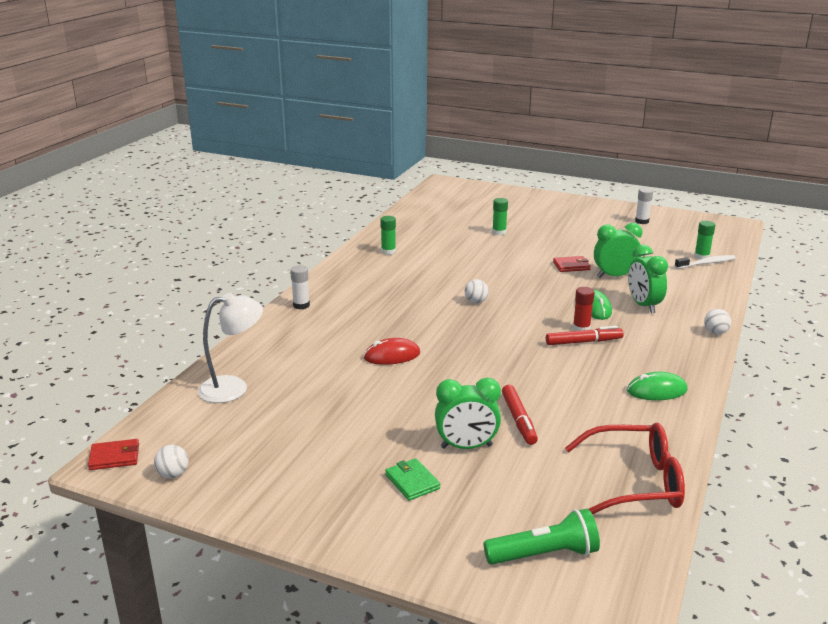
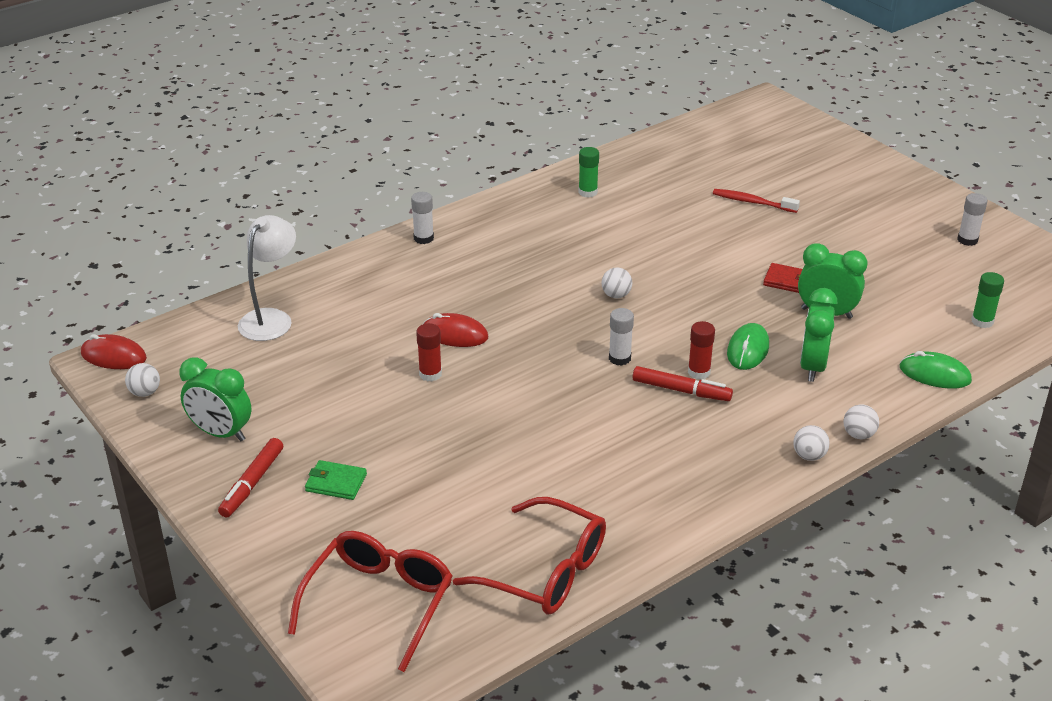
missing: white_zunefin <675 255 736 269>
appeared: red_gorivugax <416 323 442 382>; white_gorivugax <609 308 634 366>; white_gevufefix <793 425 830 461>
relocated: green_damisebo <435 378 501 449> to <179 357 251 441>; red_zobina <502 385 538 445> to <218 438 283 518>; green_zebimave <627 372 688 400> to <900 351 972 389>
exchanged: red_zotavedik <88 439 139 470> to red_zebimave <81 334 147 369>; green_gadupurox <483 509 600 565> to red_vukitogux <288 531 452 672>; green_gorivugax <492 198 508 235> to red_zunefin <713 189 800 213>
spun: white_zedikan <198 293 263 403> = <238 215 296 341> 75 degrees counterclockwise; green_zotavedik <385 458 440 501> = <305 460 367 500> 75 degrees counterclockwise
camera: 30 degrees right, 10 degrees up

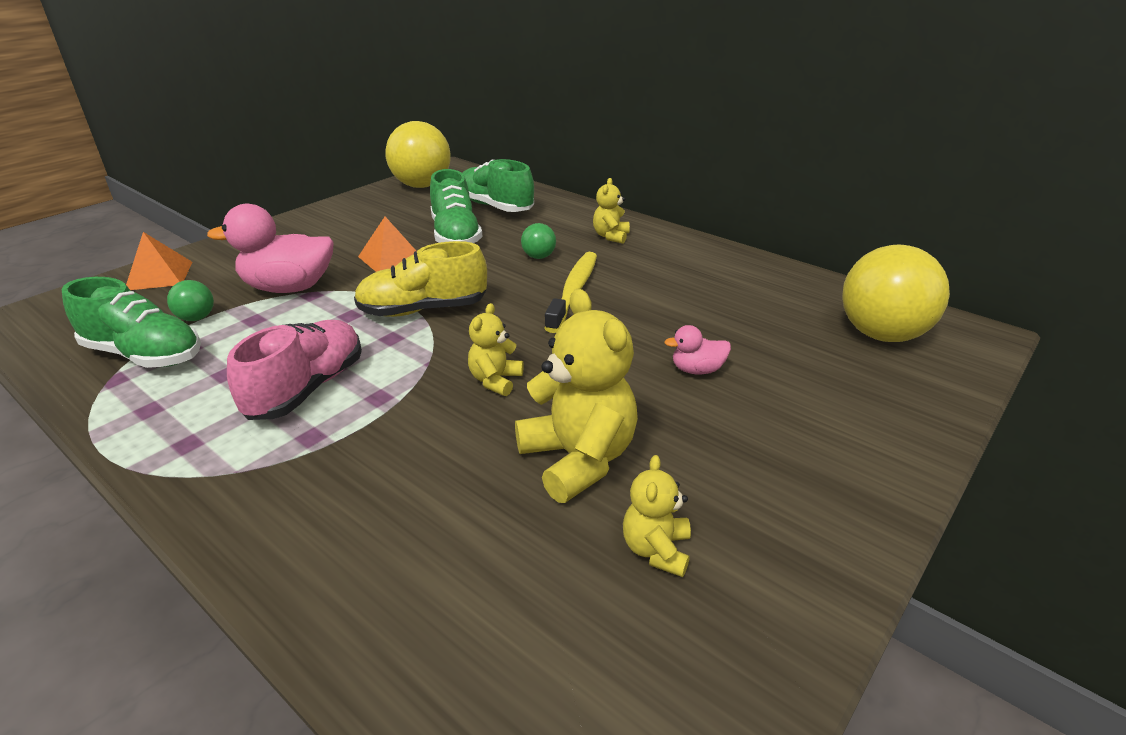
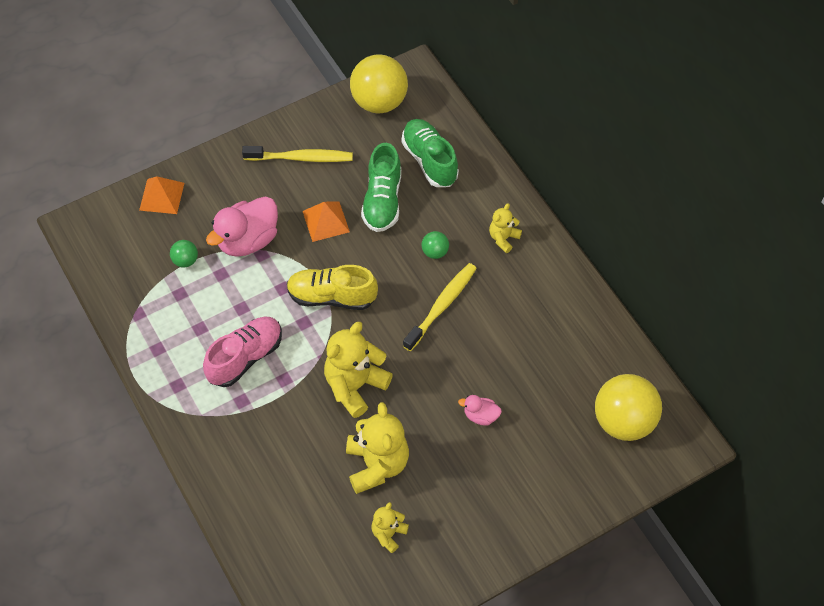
missing: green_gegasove <62 277 201 368>
appeared: yellow_zunefin <242 146 353 162>
spun: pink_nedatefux <207 204 334 293> = <206 196 278 257> 60 degrees counterclockwise
size: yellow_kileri <468 303 523 396> = <324 322 393 418> x1.88
camera: 20 degrees right, 25 degrees up

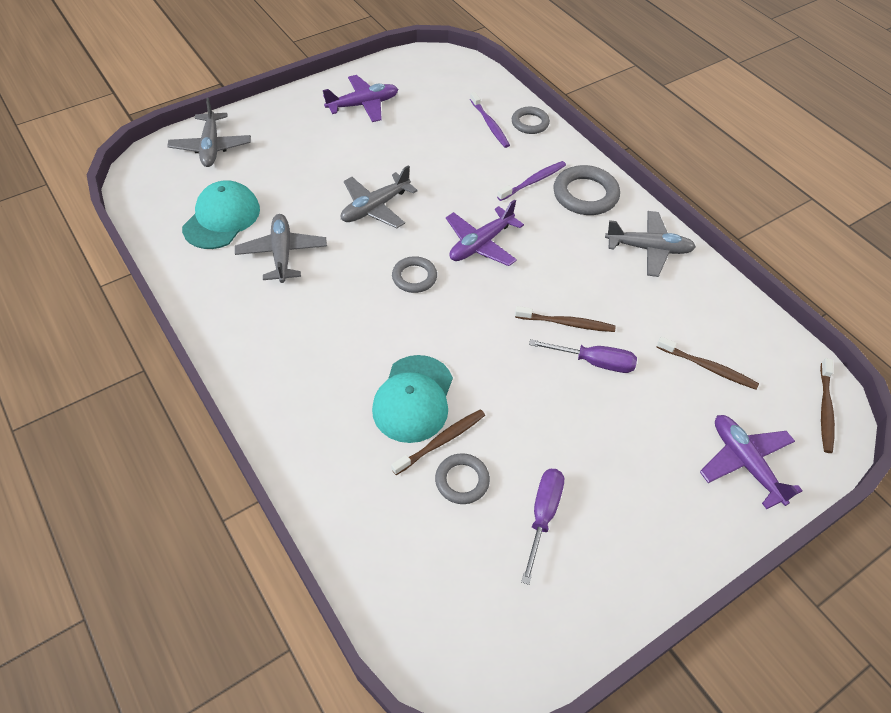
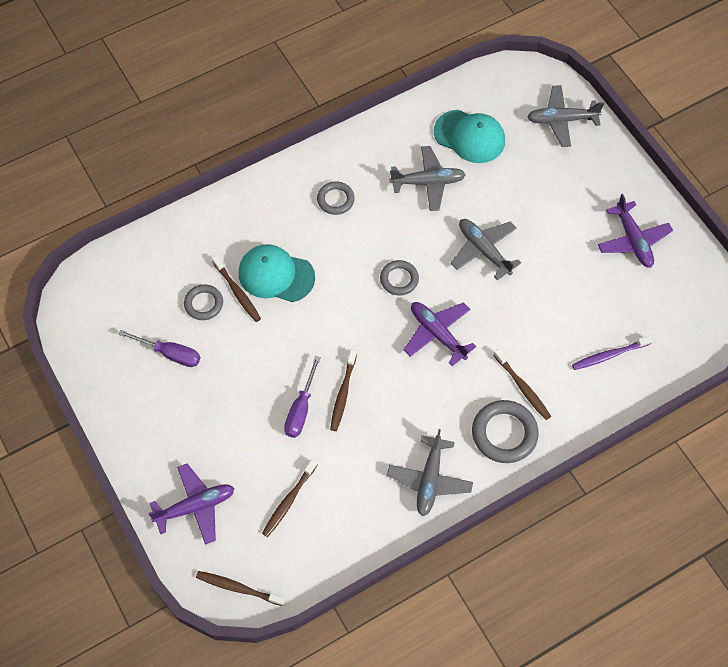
relocated: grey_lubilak <512 107 550 134> to <317 181 355 215>
colour: purple_zunefin <497 161 566 201> to brown_zunefin <494 349 551 420>
camera: 95 degrees right, 10 degrees up

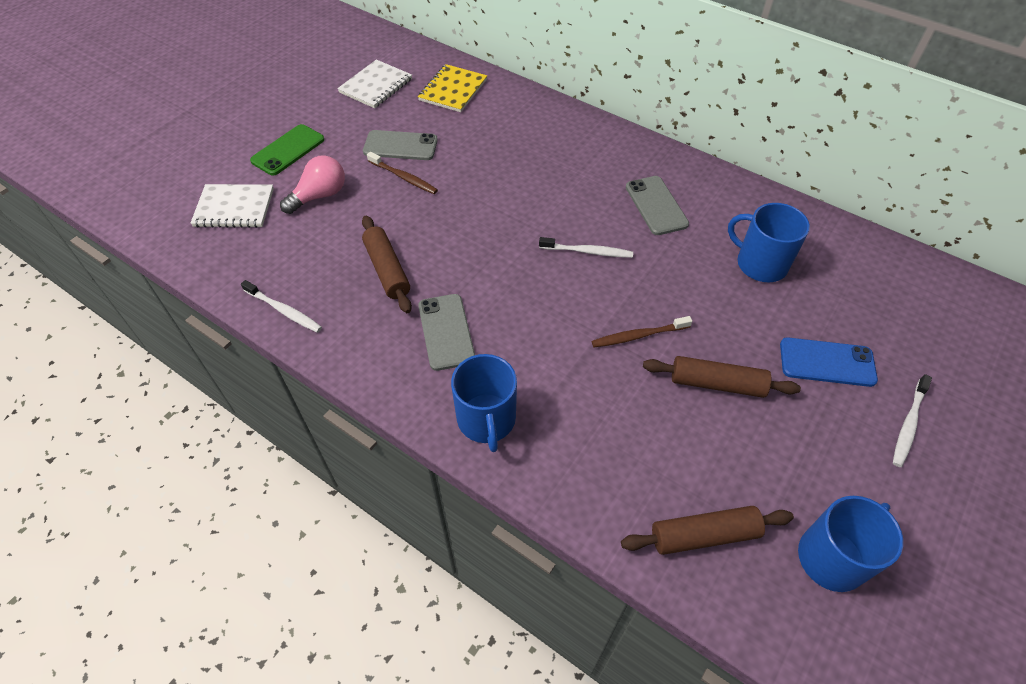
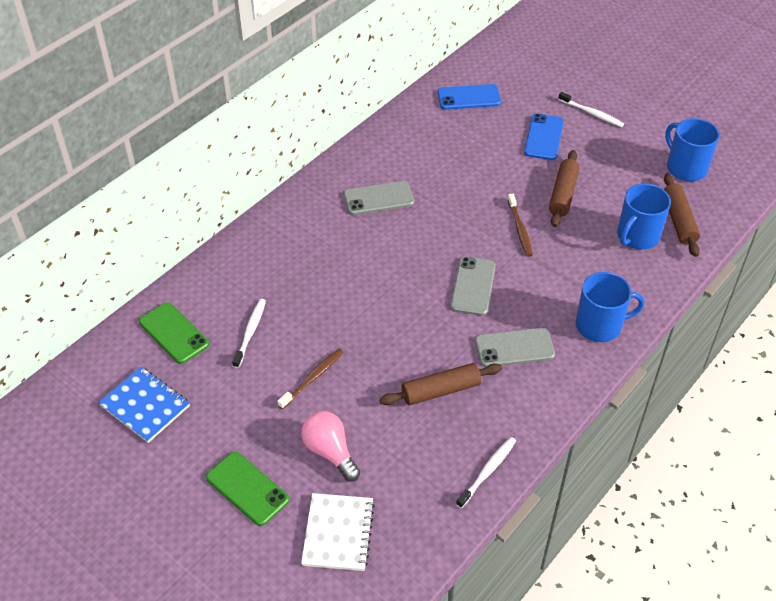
appeared: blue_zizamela <438 84 501 110>
relocated: grey_zizamela <363 130 438 160> to <450 257 496 316>; white_zunefin <539 237 633 258> to <232 299 266 368>; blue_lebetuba <728 203 810 282> to <617 183 671 250>
exchanged: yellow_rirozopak <418 64 487 112> to green_zizamela <139 302 209 364>
colour: white_rirozopak <337 60 412 108> to blue_rirozopak <98 367 190 443>
camera: 85 degrees left, 5 degrees down

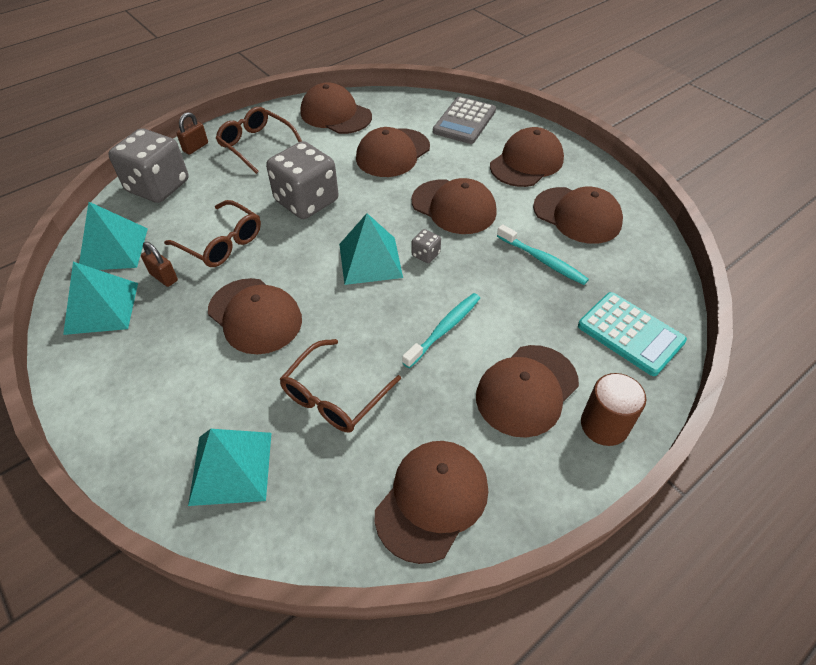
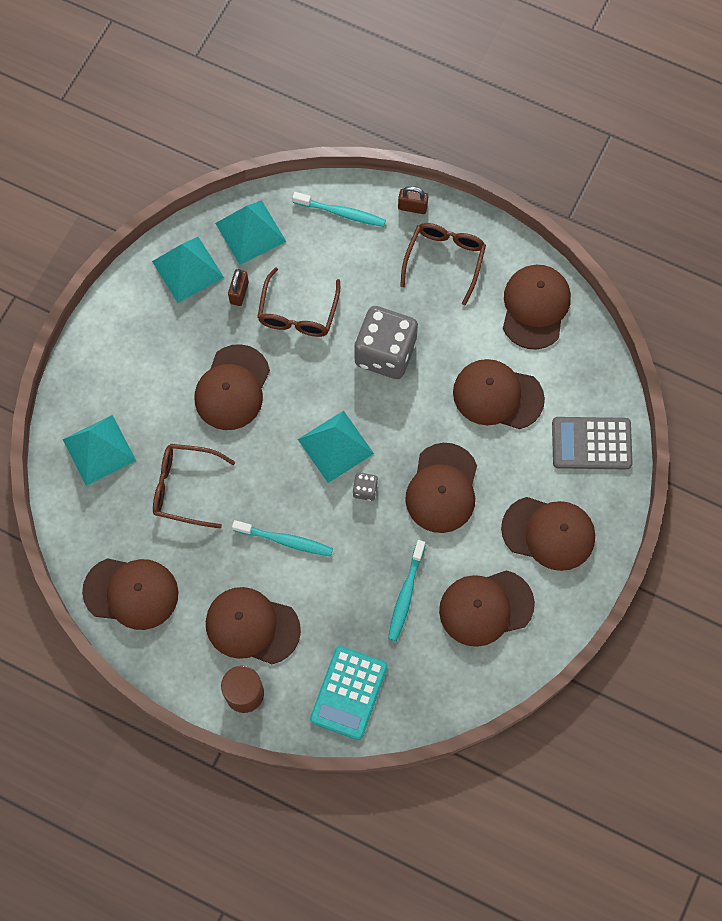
exchanged: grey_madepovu <108 128 189 203> to turquoise_zunefin <292 192 386 227>
spun: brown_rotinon <533 187 623 244> = <439 570 535 647> 60 degrees clockwise
camera: 65 degrees right, 20 degrees up

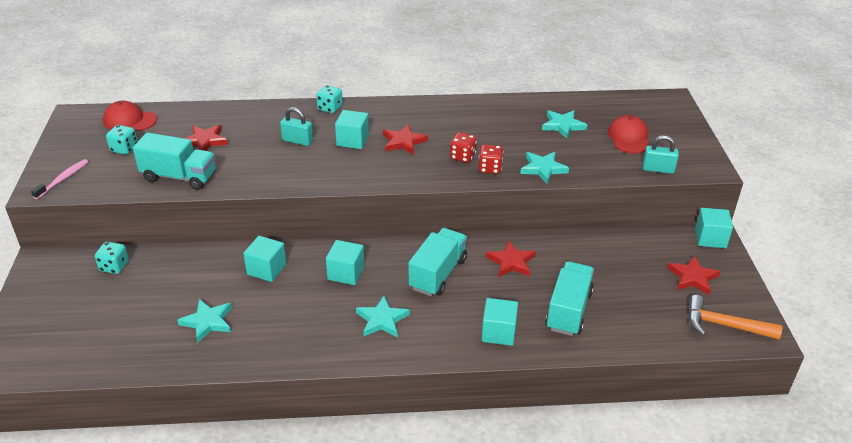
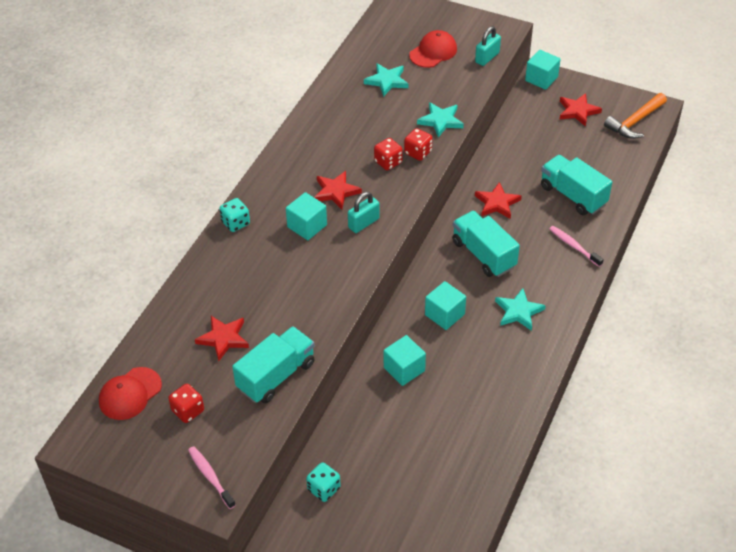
missing: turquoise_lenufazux <177 299 232 343>
relocated: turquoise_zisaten <280 107 313 146> to <348 192 380 233>
exchanged: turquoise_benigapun <482 298 518 346> to pink_zunefin <549 226 604 267>
colour: turquoise_madepovu <106 125 138 155> to red_madepovu <168 384 204 423>
spun: red_rotinon <608 115 649 154> = <409 30 457 68> 105 degrees clockwise
camera: 60 degrees left, 10 degrees up

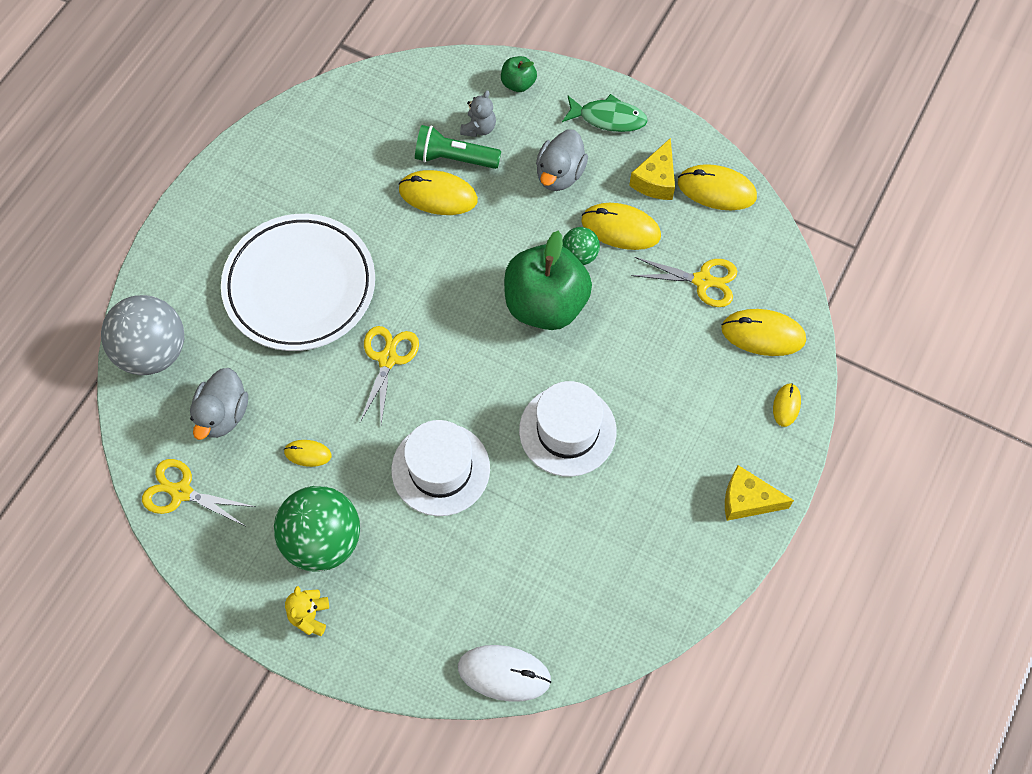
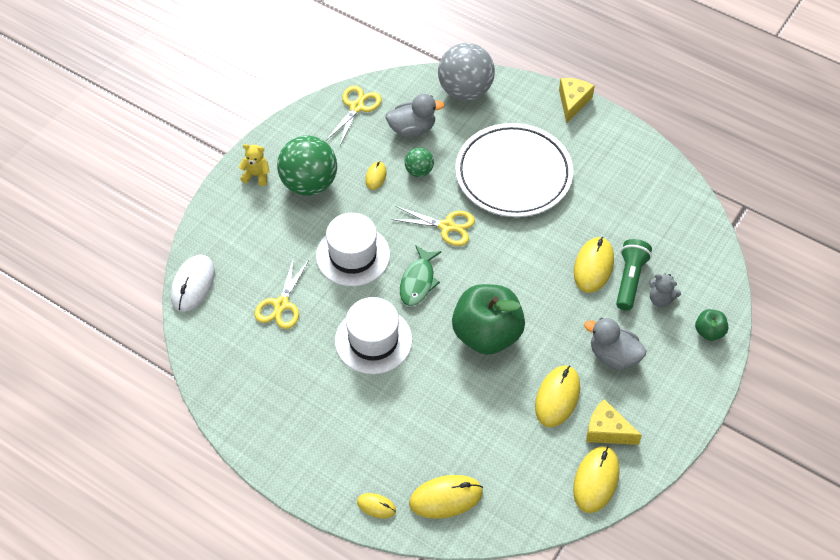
relocated: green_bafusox <562 94 648 132> to <400 246 441 306>; green_gevufefix <563 227 600 265> to <405 147 434 177>; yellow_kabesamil <631 257 737 307> to <255 257 310 329>; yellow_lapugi <725 465 794 521> to <559 78 595 123>
spun: grey_nedatefux <190 368 248 440> = <385 94 445 138> 150 degrees clockwise; yellow_zebimave <721 309 806 356> = <409 475 483 519> 60 degrees clockwise
camera: 95 degrees right, 10 degrees down

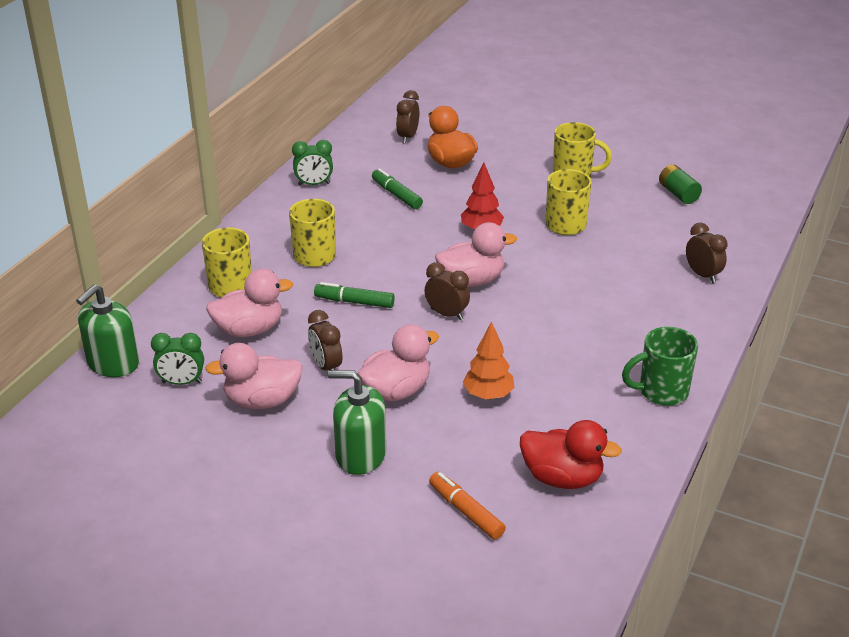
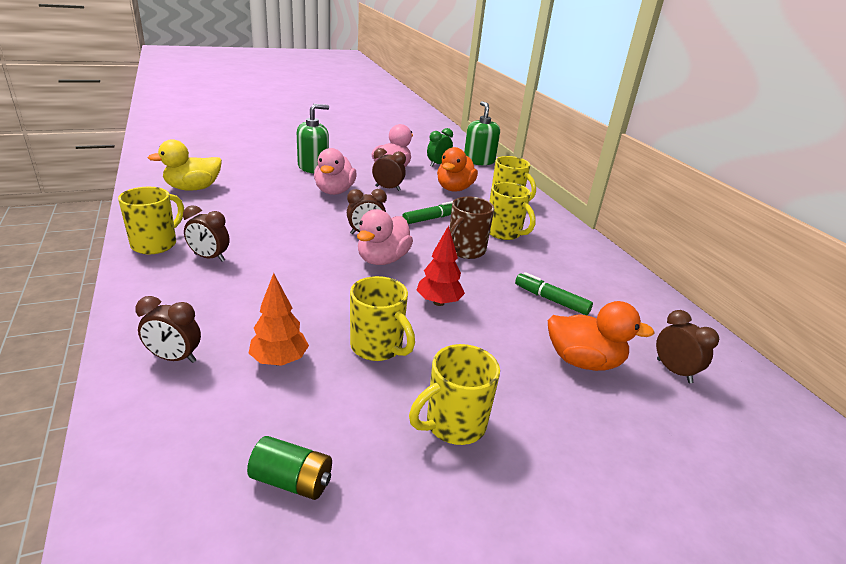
missing: green_damisebo <292 140 333 186>; orange_zobina <429 472 506 539>
appeared: brown_damisebo <183 206 230 262>; brown_lebetuba <450 197 494 259>
relocated: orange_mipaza <463 321 514 399> to <249 273 309 366>
colour: pink_nedatefux <206 269 293 337> to orange_nedatefux <437 147 478 192>; red_nedatefux <520 420 622 489> to yellow_nedatefux <148 139 222 191>; green_lebetuba <622 327 698 406> to yellow_lebetuba <118 187 184 254>
spun: green_zobina <372 168 423 209> = <515 272 593 315> 150 degrees counterclockwise
camera: 130 degrees right, 5 degrees down

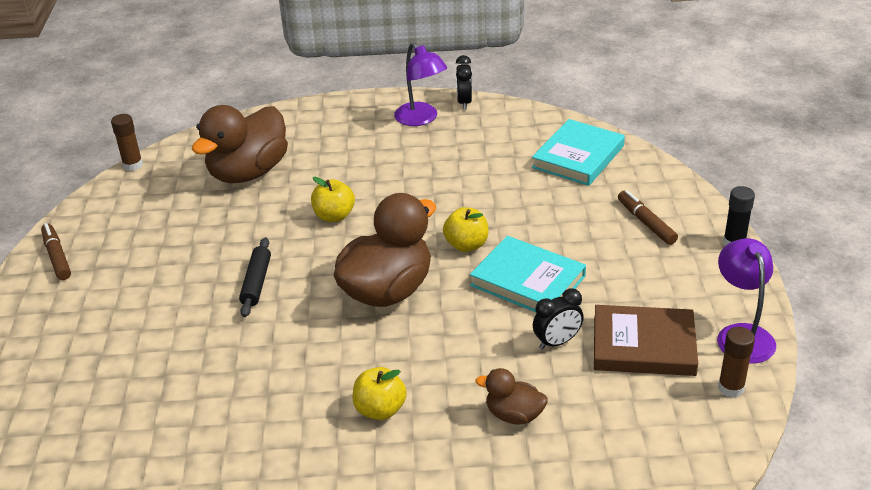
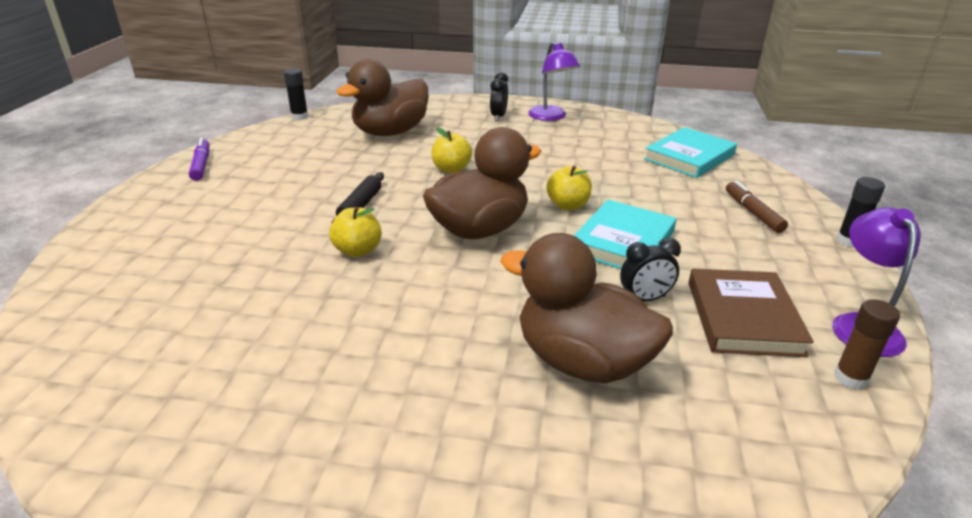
relocated: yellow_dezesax <353 367 407 420> to <329 206 382 257>; black_damisebo <456 55 472 110> to <490 72 508 121>
colour: brown_zobina <41 223 71 280> to purple_zobina <189 138 209 181>; brown_gorivugax <111 114 143 171> to black_gorivugax <284 68 308 120>
spun: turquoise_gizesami <470 236 586 312> = <574 200 677 269> 75 degrees clockwise; brown_gizesami <594 305 698 376> = <688 269 814 357> 75 degrees clockwise
size: brown_nedatefux <476 368 548 425> = <500 233 673 383> x2.05
camera: 10 degrees right, 5 degrees down

